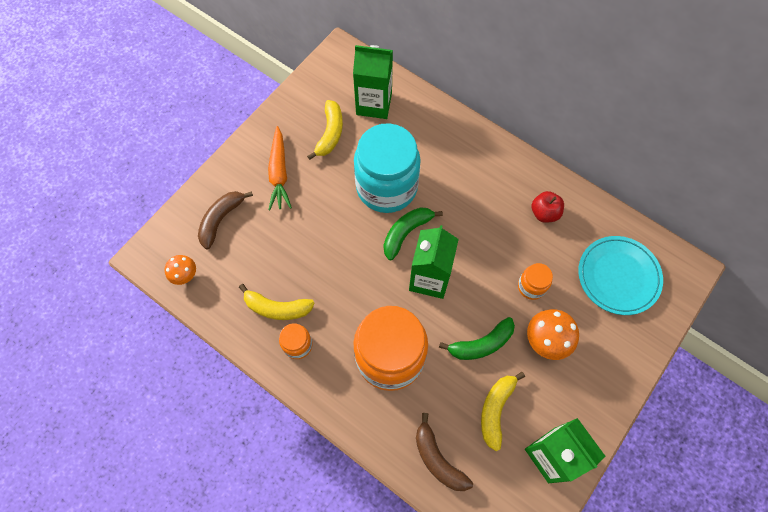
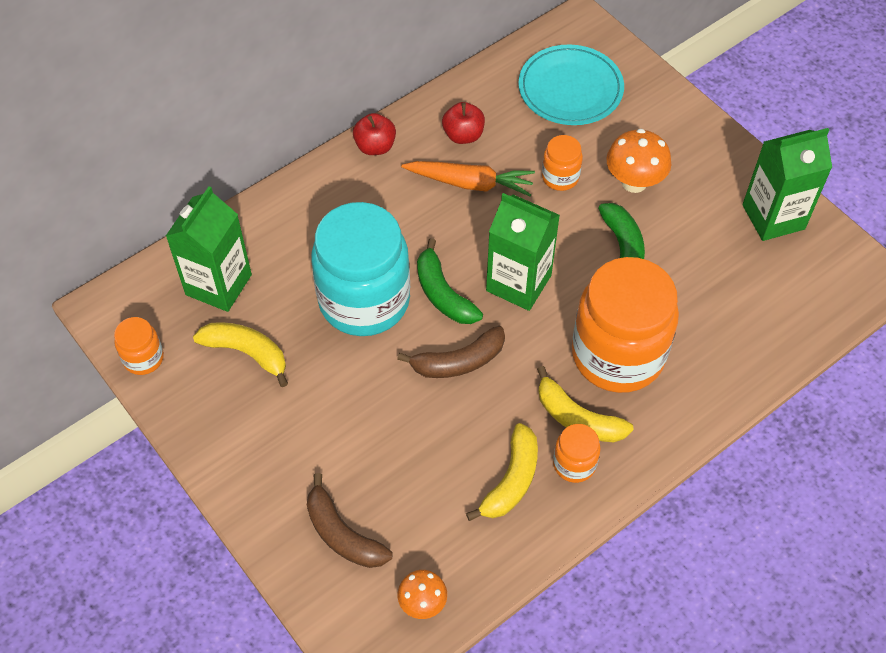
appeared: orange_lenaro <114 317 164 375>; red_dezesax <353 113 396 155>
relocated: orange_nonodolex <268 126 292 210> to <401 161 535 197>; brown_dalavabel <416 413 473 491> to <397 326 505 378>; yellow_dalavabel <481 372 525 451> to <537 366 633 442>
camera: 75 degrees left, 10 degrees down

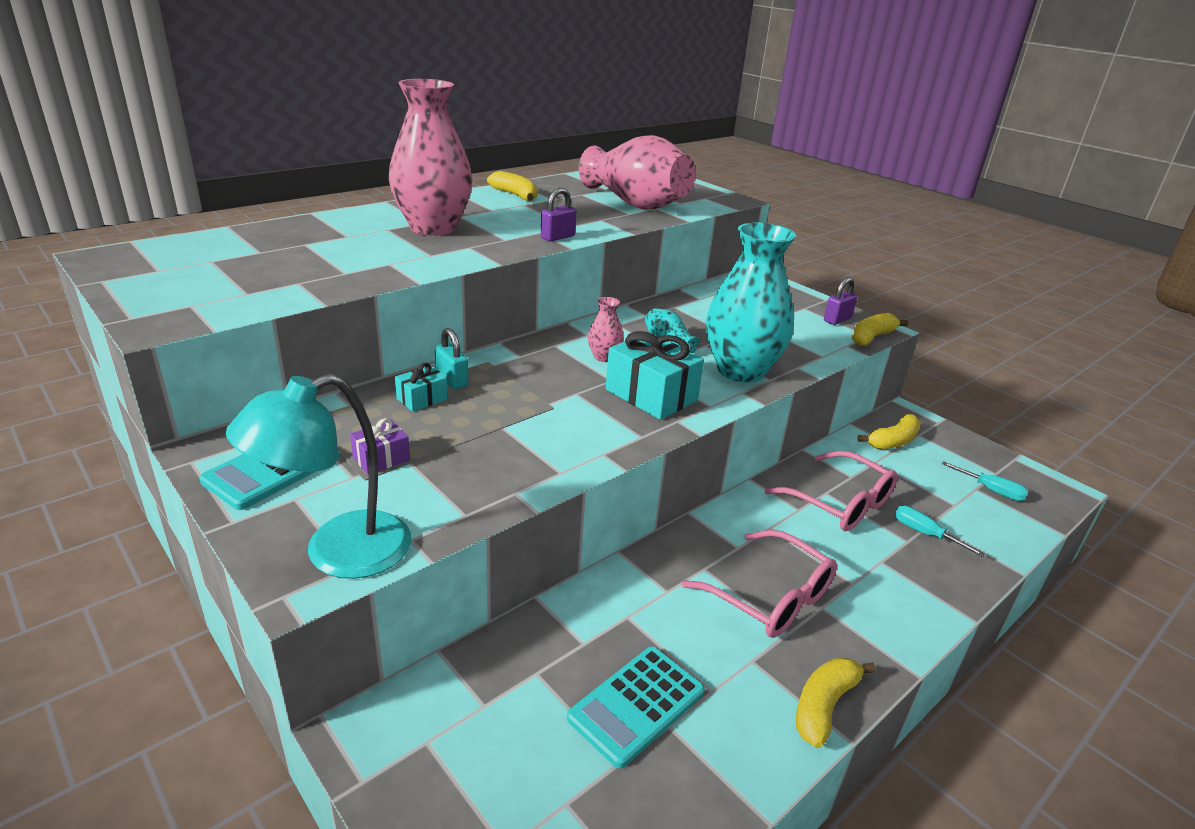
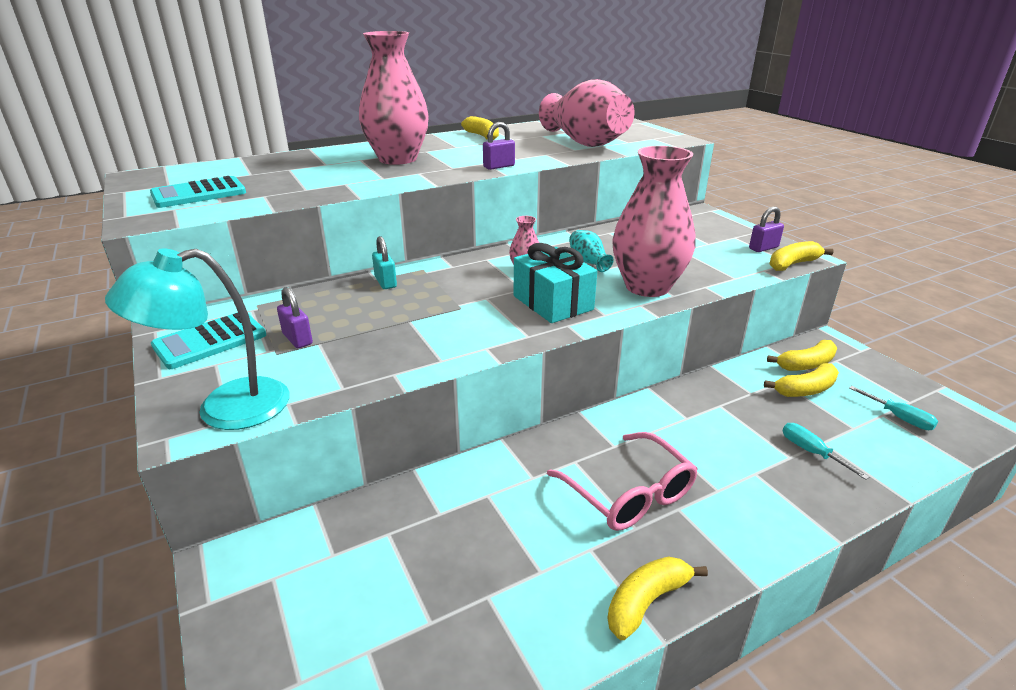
missing: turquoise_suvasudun <395 362 447 412>; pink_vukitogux <765 451 898 531>
appeared: yellow_dalavabel <764 363 839 397>
relocated: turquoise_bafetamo <567 646 705 768> to <150 176 246 208>
exchanged: purple_suvasudun <350 418 410 475> to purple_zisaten <277 287 313 348>
colour: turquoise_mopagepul <706 223 796 382> to pink_mopagepul <612 146 695 297>
camera: 15 degrees right, 0 degrees up

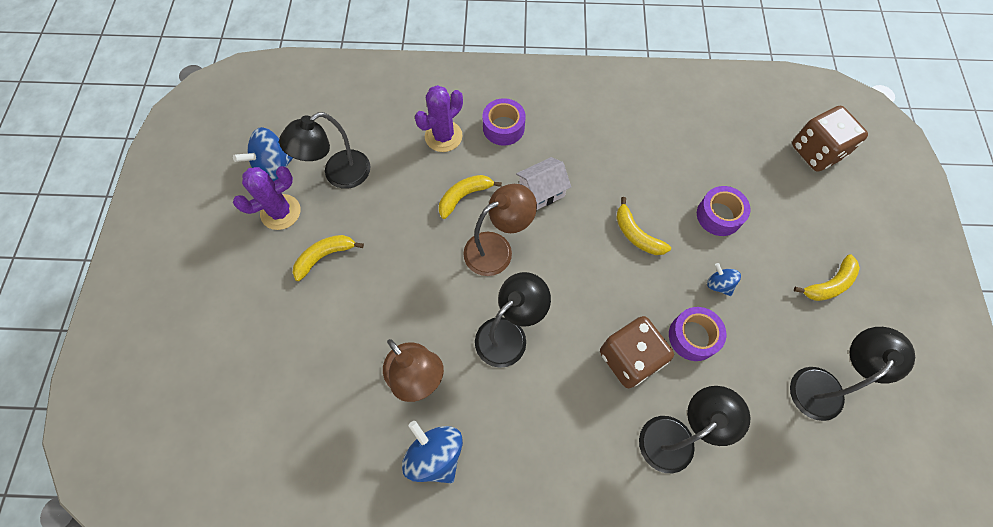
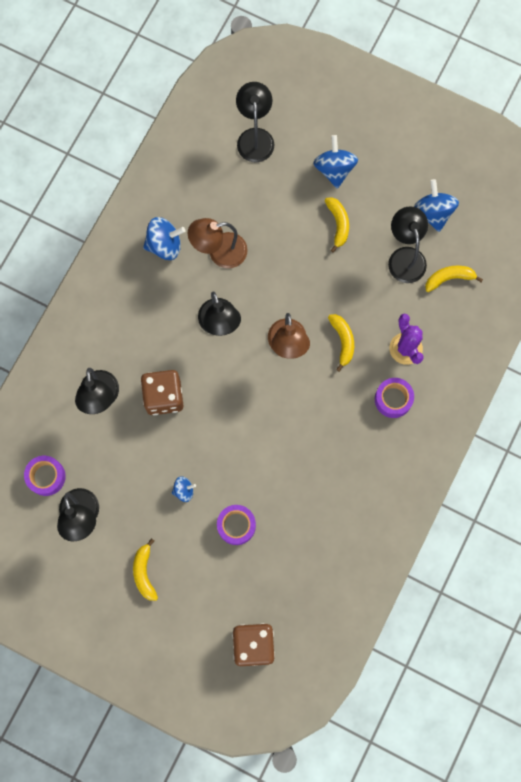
missing: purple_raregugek <233 166 300 230>; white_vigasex <516 157 571 210>
appeared: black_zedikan <236 82 274 163>; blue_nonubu <313 135 358 189>
relocated: yellow_dalavabel <616 197 671 255> to <425 266 483 292>; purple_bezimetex <669 307 726 361> to <24 456 66 496>
camera: 115 degrees right, 10 degrees up

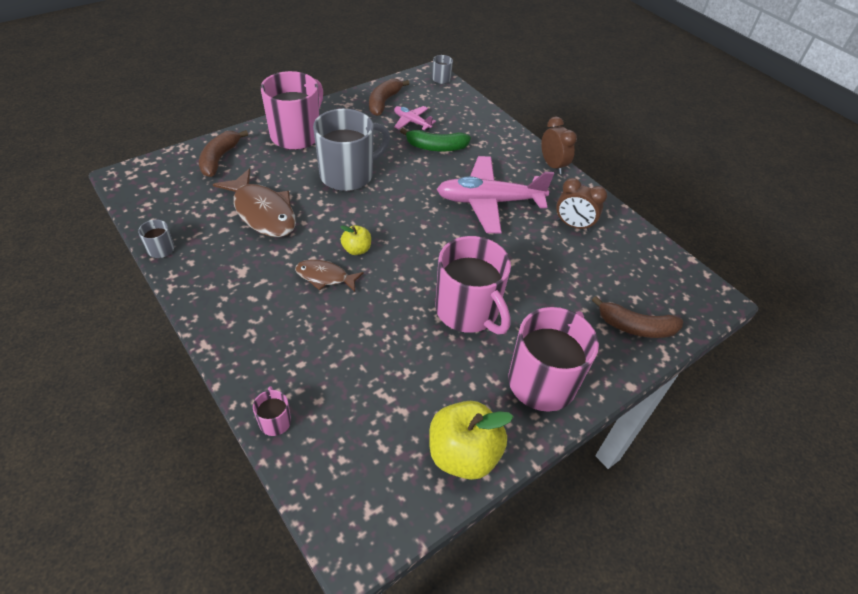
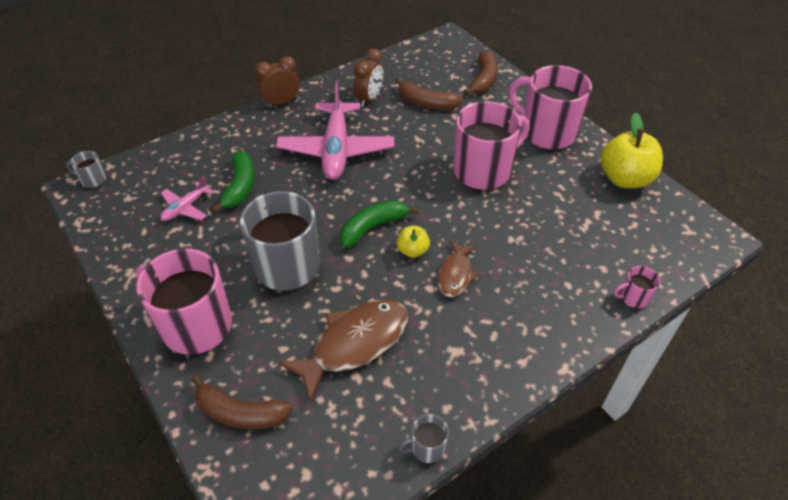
appeared: green_dalavabel <340 200 419 248>
relocated: brown_dalavabel <369 79 410 116> to <395 78 463 110>
camera: 85 degrees left, 0 degrees up

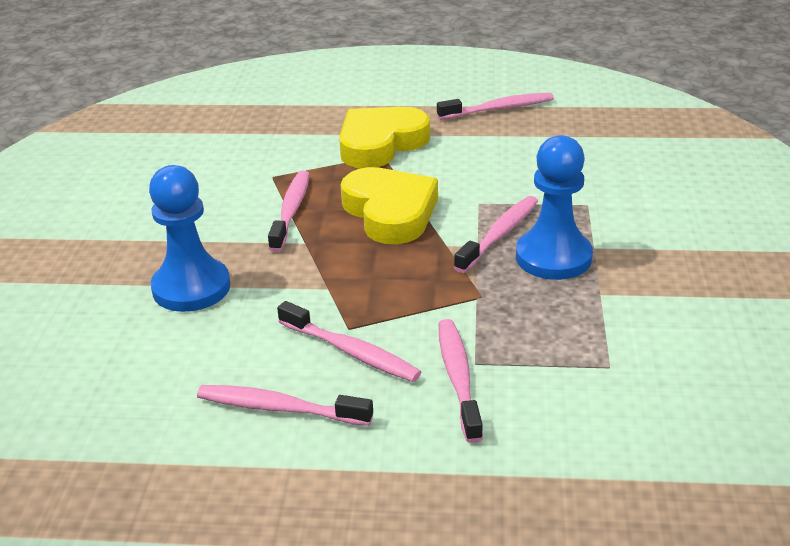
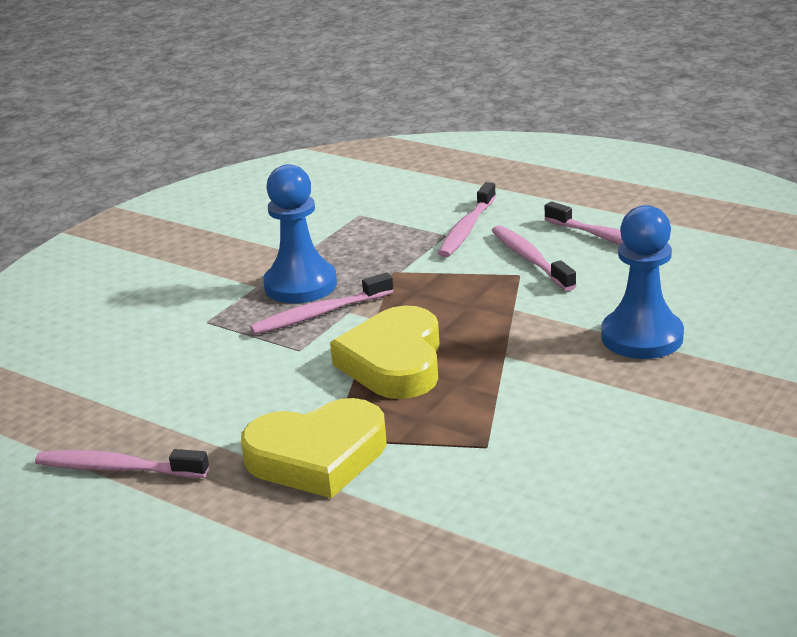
missing: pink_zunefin <268 171 310 252>
camera: 150 degrees left, 5 degrees down

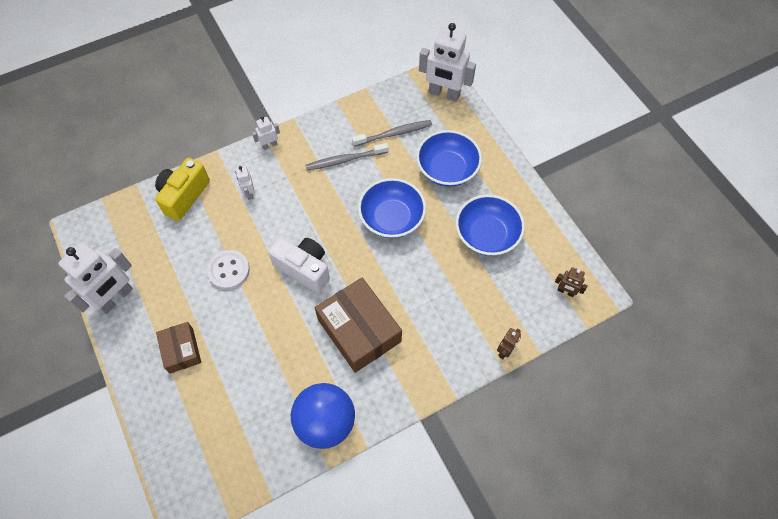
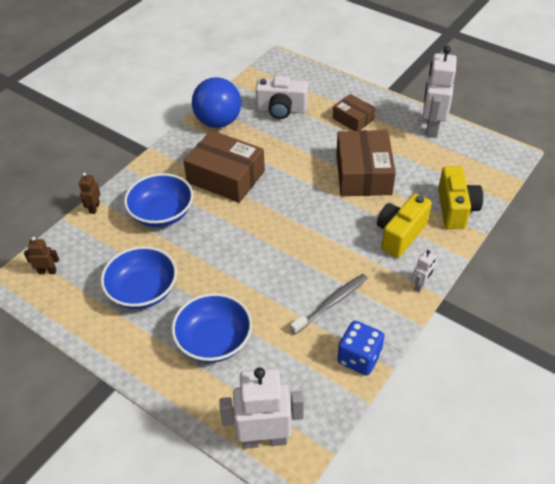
missing: grey_zunefin <352 120 432 147>
appeared: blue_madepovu <337 321 384 375>
relocated: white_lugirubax <268 237 330 293> to <255 76 308 119>; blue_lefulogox <358 178 426 238> to <124 173 193 227>
exchanged: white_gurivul <207 250 250 290> to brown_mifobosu <336 130 396 196>; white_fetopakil <236 166 255 200> to yellow_lugirubax <377 193 432 258>
camera: 155 degrees right, 15 degrees down

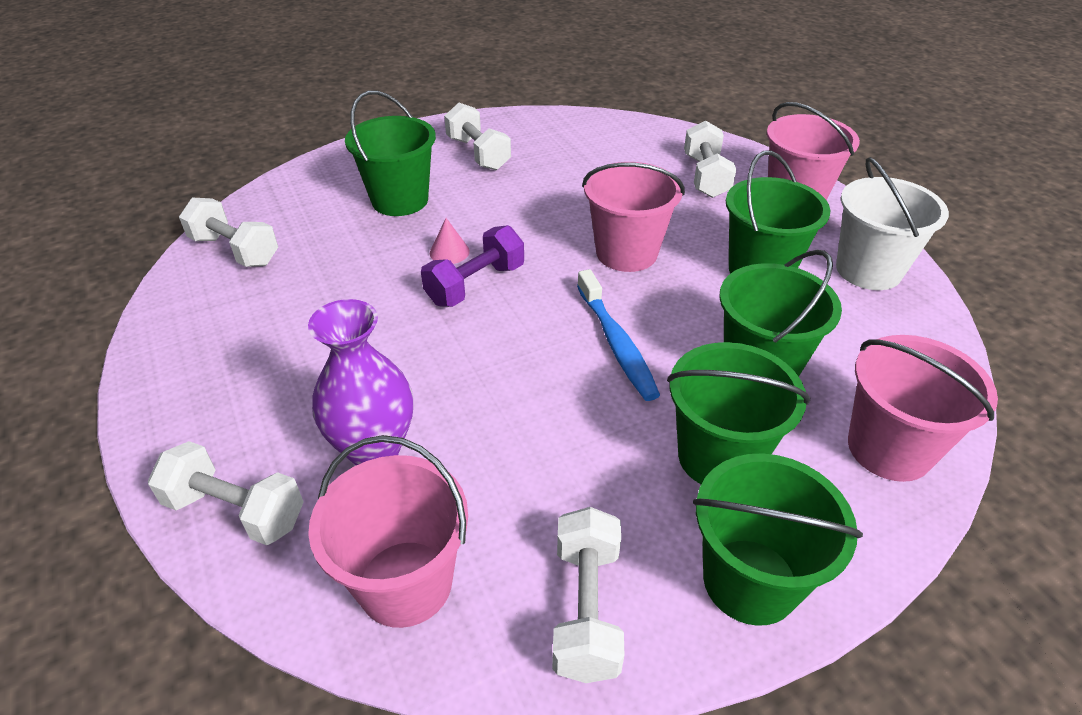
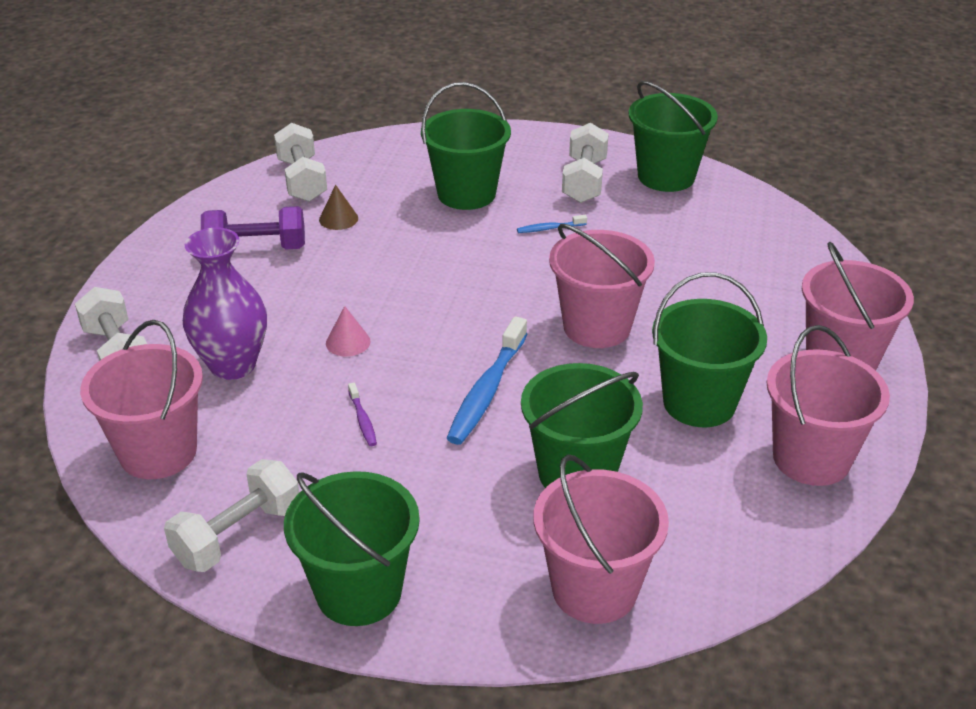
missing: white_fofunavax <684 121 736 198>
appeared: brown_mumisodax <319 185 358 230>; purple_zunefin <348 383 377 446>; blue_zunefin <517 215 587 233>
relocated: purple_fofunavax <421 225 524 307> to <201 206 305 249>; pink_mumisodax <430 218 470 264> to <326 306 370 356>; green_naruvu <667 342 810 484> to <629 81 718 192>
colour: white_naruvu <836 157 949 290> to pink_naruvu <767 325 890 486>
camera: 40 degrees right, 5 degrees down

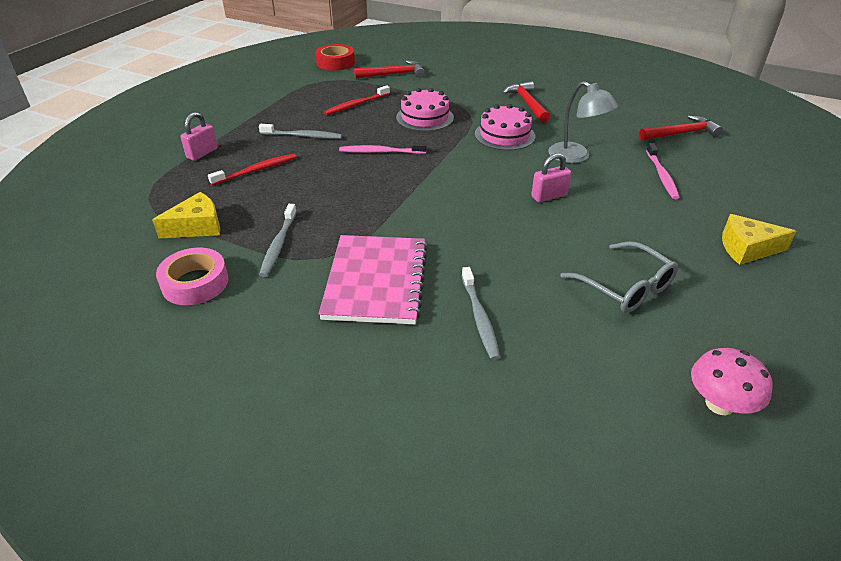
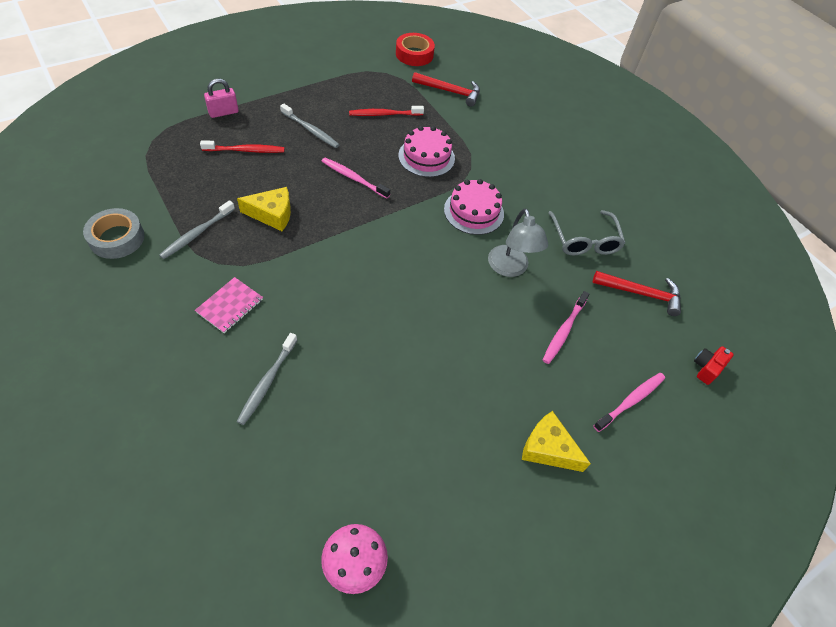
missing: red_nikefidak <502 81 550 123>; pink_zisaten <531 153 571 202>
appeared: pink_zunefin <593 373 665 432>; red_lugirubax <694 346 734 385>
relocated: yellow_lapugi <152 192 220 238> to <237 187 291 231>; grey_vukitogux <560 241 678 313> to <548 210 625 255>
colour: pink_bezimetex <156 247 229 305> to grey_bezimetex <83 208 145 259>
size: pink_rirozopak <319 235 428 324> = <195 277 263 333> x0.52
camera: 25 degrees right, 15 degrees up

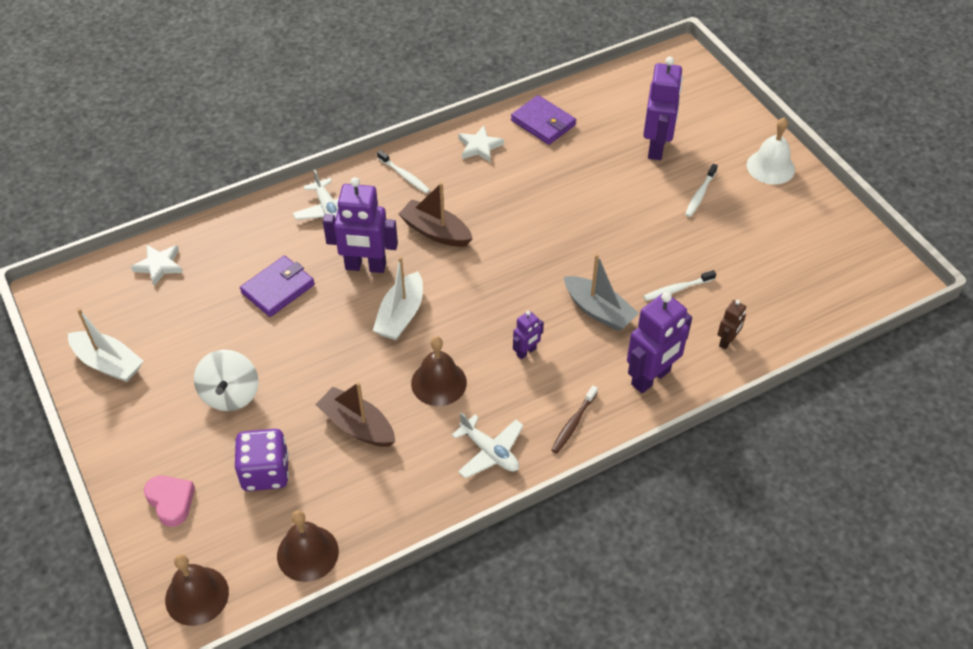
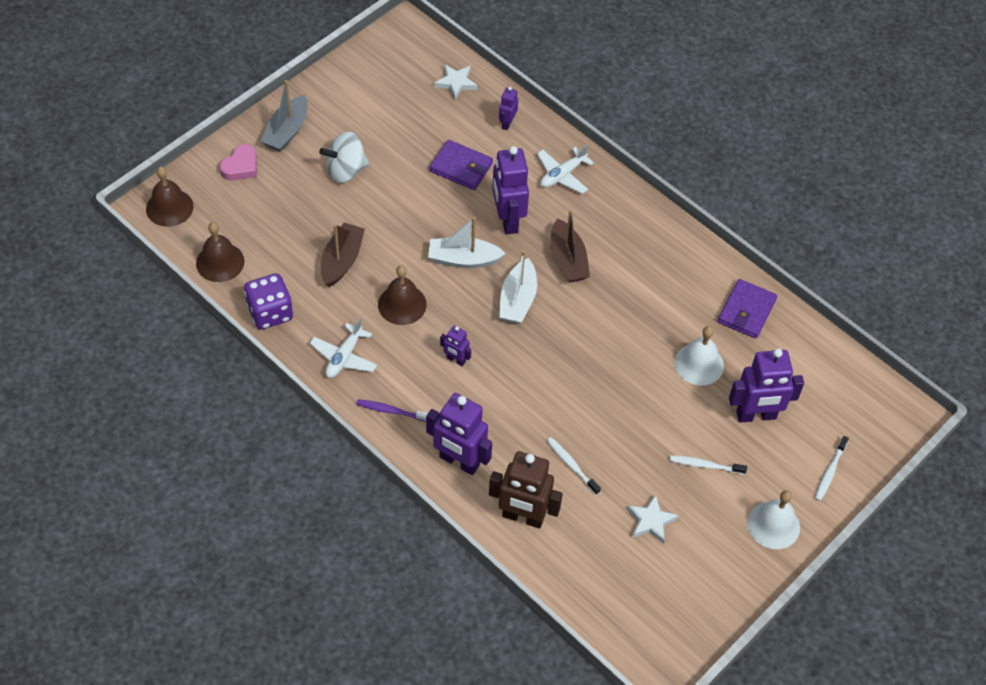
appeared: purple_fetopakil <499 87 518 130>; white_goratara <674 326 724 386>
relocated: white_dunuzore <68 308 143 382> to <499 250 537 324>; purple_madepovu <235 429 289 491> to <244 273 293 330>; white_zunefin <377 150 430 194> to <815 436 849 501>; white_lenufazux <458 126 504 162> to <627 494 679 544>; grey_dunuzore <564 254 639 331> to <260 80 308 152>
colour: brown_zunefin <551 385 598 453> to purple_zunefin <356 399 428 422>
spun: brown_dunuzore <398 182 473 247> = <551 210 590 283> 150 degrees clockwise
size: brown_fetopakil <718 300 746 350> = <489 451 563 529> x2.00
camera: 70 degrees right, 5 degrees up

